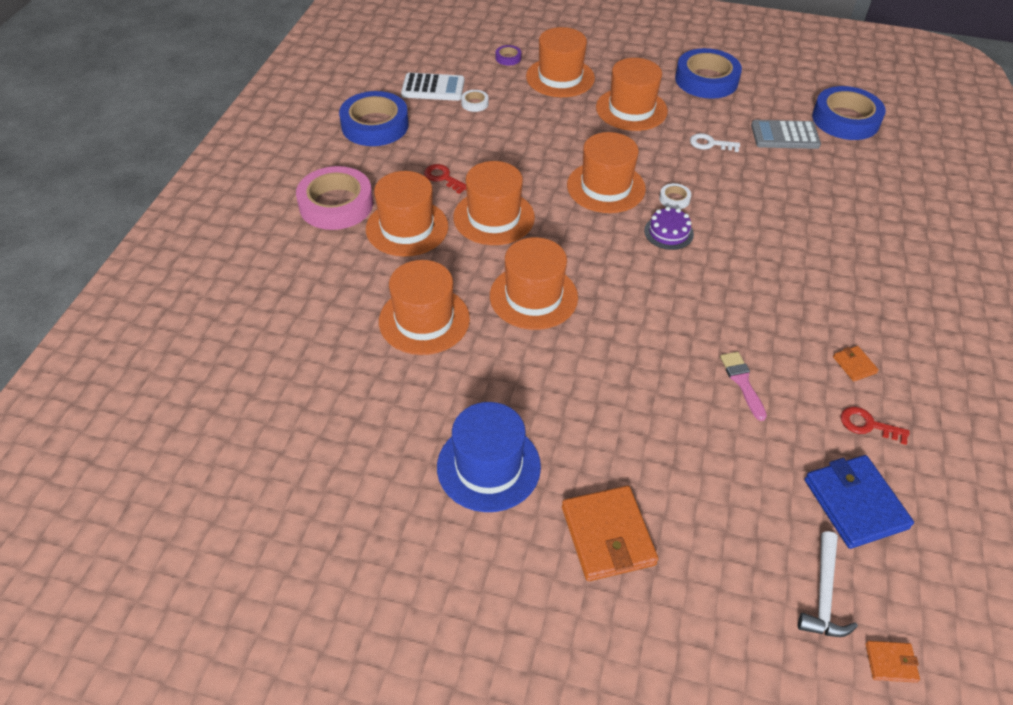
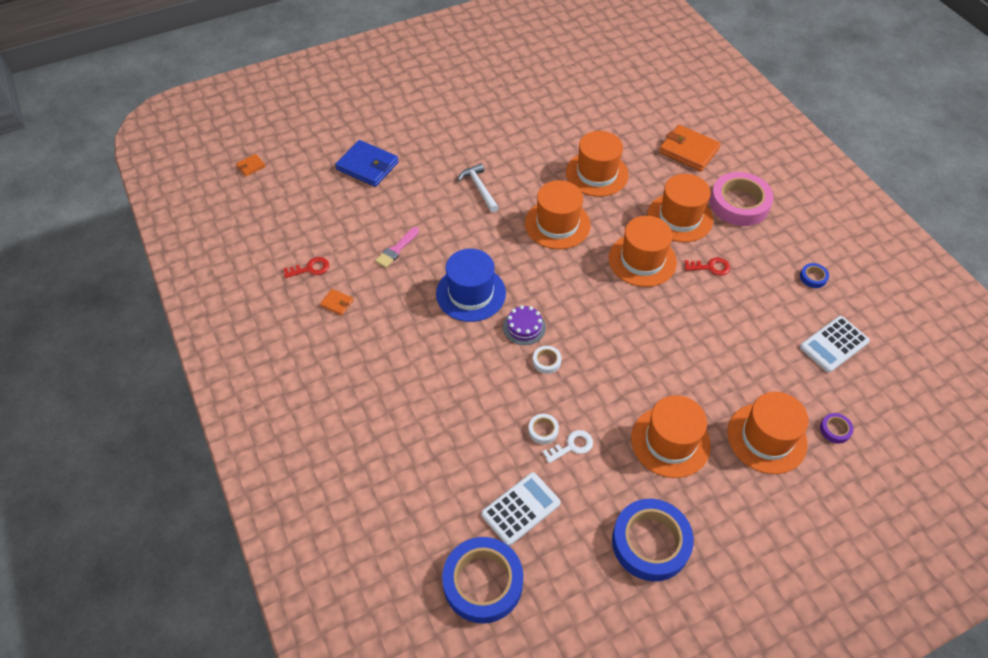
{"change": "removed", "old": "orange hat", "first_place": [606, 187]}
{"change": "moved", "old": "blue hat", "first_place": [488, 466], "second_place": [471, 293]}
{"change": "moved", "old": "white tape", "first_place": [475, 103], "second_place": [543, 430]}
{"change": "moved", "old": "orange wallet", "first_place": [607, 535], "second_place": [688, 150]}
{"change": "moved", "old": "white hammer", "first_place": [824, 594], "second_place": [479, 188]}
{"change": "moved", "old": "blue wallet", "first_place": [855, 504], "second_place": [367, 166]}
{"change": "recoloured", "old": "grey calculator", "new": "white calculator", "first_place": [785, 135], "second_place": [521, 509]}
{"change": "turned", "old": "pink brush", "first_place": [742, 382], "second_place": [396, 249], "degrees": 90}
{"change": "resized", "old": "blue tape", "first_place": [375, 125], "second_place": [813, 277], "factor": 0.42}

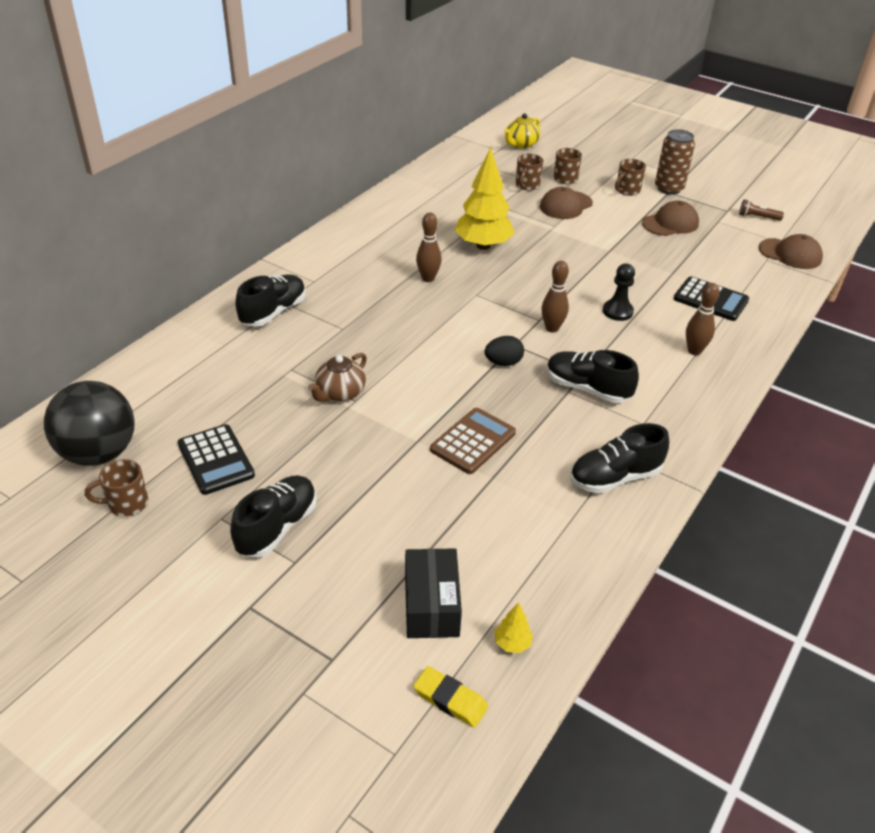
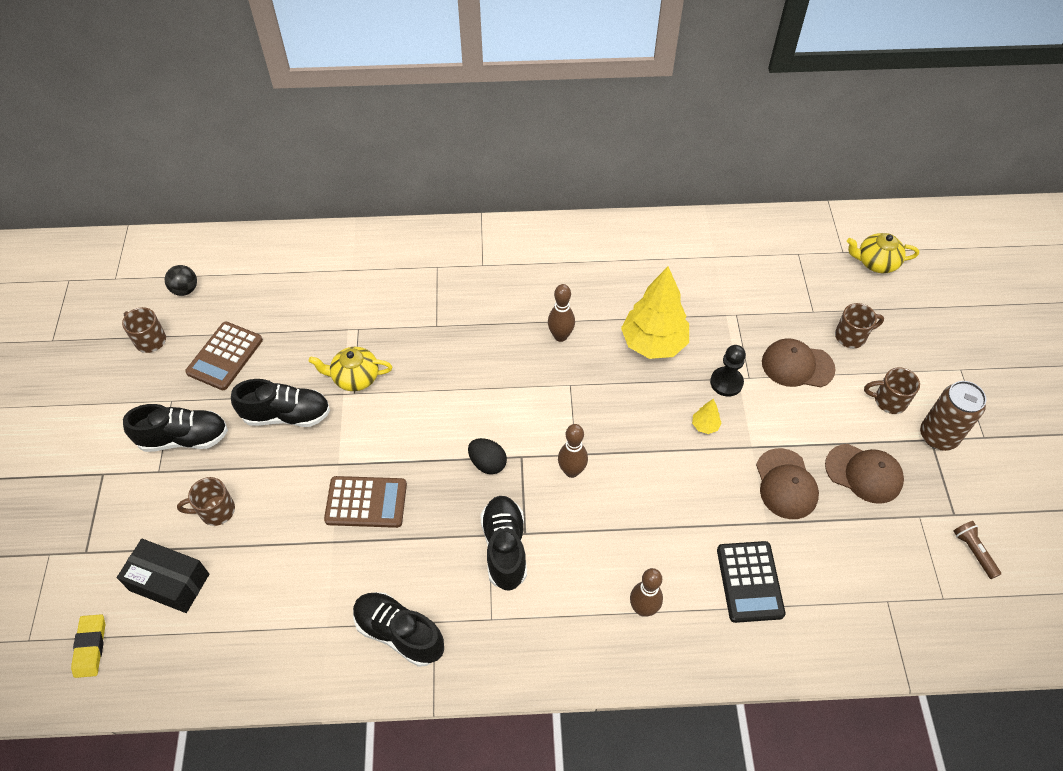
{"change": "moved", "old": "black shoe", "first_place": [273, 312], "second_place": [286, 415]}
{"change": "moved", "old": "yellow tree", "first_place": [512, 643], "second_place": [705, 425]}
{"change": "moved", "old": "brown mug", "first_place": [527, 185], "second_place": [215, 511]}
{"change": "moved", "old": "black pawn", "first_place": [617, 311], "second_place": [726, 382]}
{"change": "moved", "old": "brown cap", "first_place": [790, 254], "second_place": [786, 484]}
{"change": "recoloured", "old": "black calculator", "new": "brown calculator", "first_place": [216, 460], "second_place": [225, 356]}
{"change": "recoloured", "old": "brown teapot", "new": "yellow teapot", "first_place": [340, 393], "second_place": [355, 377]}
{"change": "turned", "old": "black box", "first_place": [431, 605], "second_place": [169, 582], "degrees": 60}
{"change": "resized", "old": "black ball", "first_place": [99, 453], "second_place": [185, 289], "factor": 0.45}

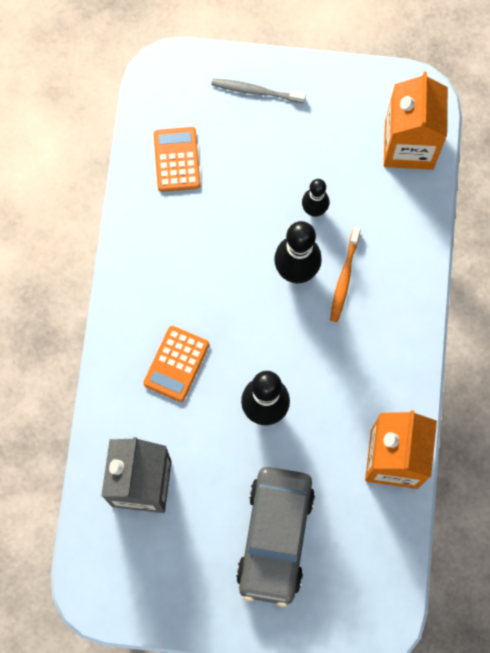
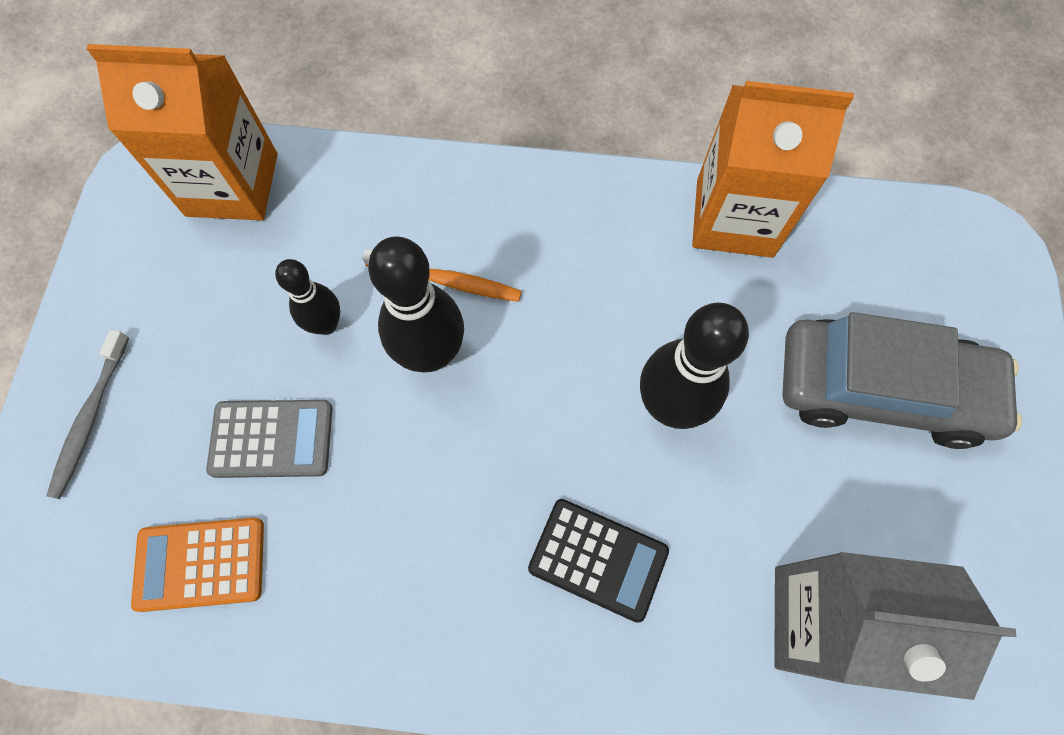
{"change": "added", "new": "grey calculator", "second_place": [272, 439]}
{"change": "recoloured", "old": "orange calculator", "new": "black calculator", "first_place": [176, 364], "second_place": [598, 559]}

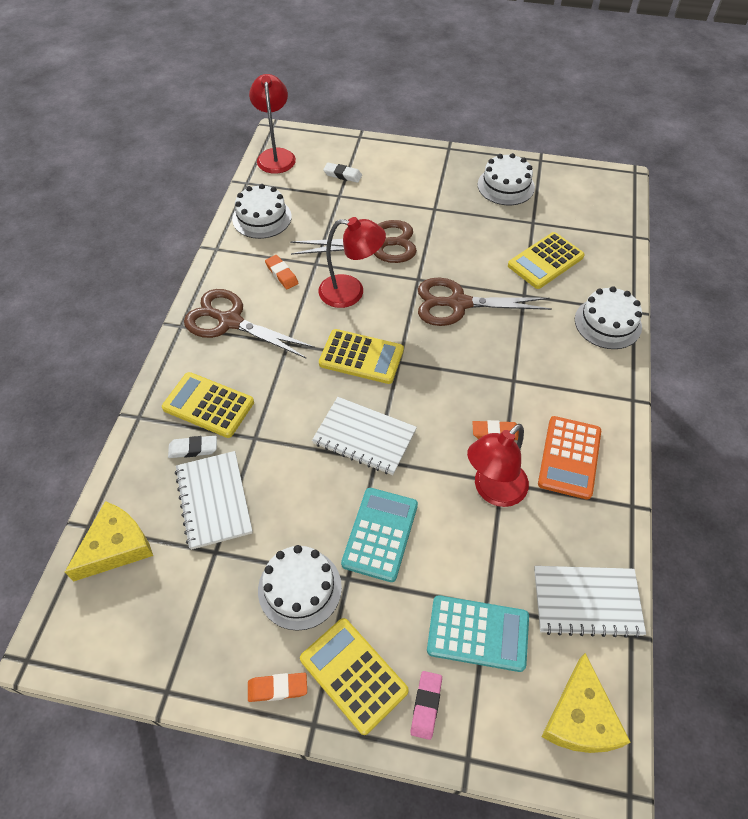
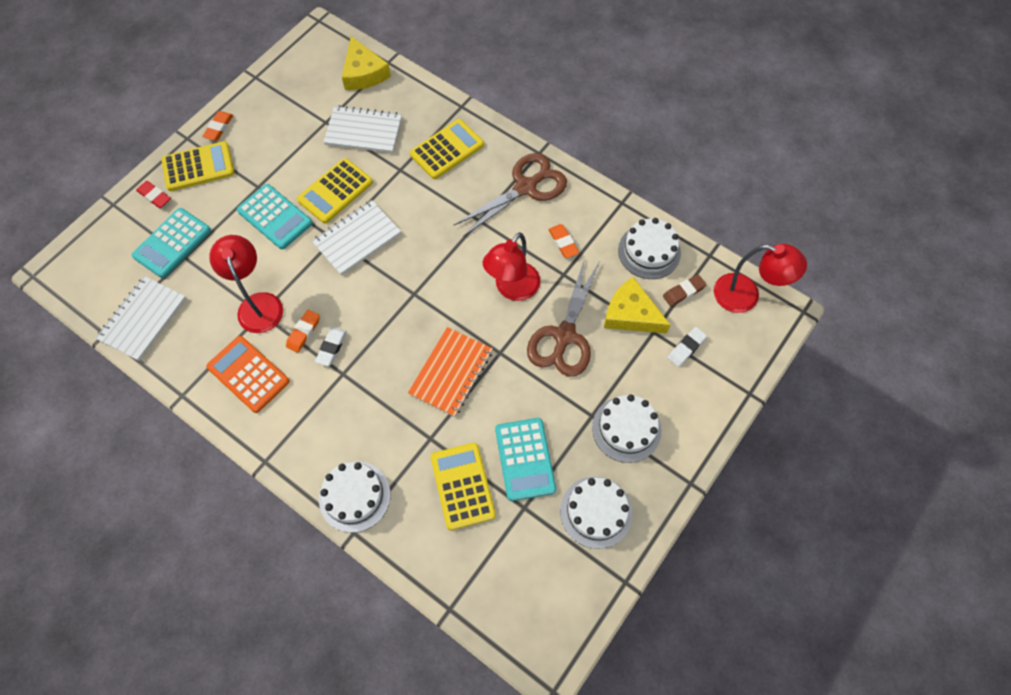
{"change": "added", "new": "turquoise calculator", "second_place": [525, 459]}
{"change": "added", "new": "brown eraser", "second_place": [683, 292]}
{"change": "moved", "old": "white eraser", "first_place": [193, 449], "second_place": [331, 347]}
{"change": "moved", "old": "white cake", "first_place": [299, 588], "second_place": [626, 429]}
{"change": "moved", "old": "yellow calculator", "first_place": [361, 357], "second_place": [335, 191]}
{"change": "moved", "old": "yellow cheese", "first_place": [580, 717], "second_place": [631, 314]}
{"change": "replaced", "old": "brown scissors", "new": "orange notebook", "first_place": [458, 304], "second_place": [451, 372]}
{"change": "recoloured", "old": "pink eraser", "new": "red eraser", "first_place": [426, 705], "second_place": [154, 196]}
{"change": "turned", "old": "orange eraser", "first_place": [282, 274], "second_place": [563, 242], "degrees": 75}

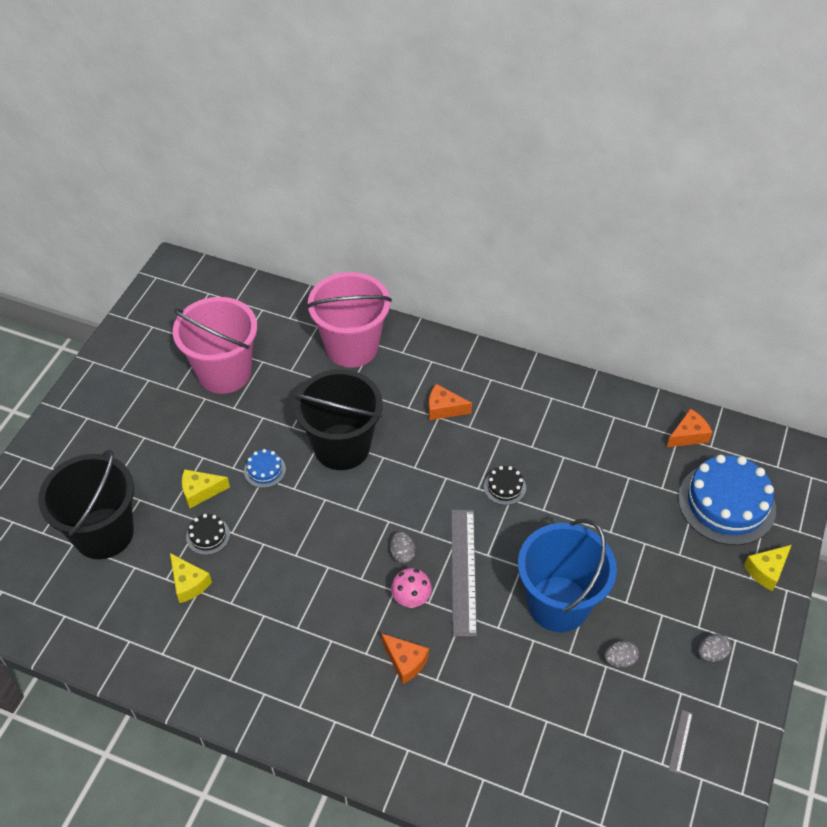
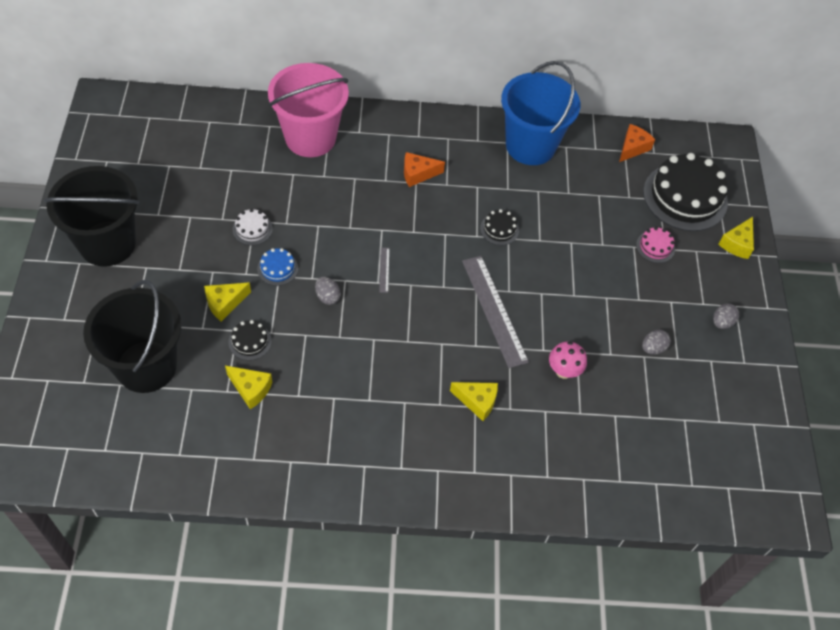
{"change": "removed", "old": "pink bucket", "first_place": [224, 372]}
{"change": "added", "new": "white cake", "second_place": [252, 229]}
{"change": "added", "new": "pink cake", "second_place": [655, 247]}
{"change": "moved", "old": "black bucket", "first_place": [342, 447], "second_place": [107, 244]}
{"change": "moved", "old": "grey egg", "first_place": [402, 554], "second_place": [327, 297]}
{"change": "moved", "old": "pink mushroom", "first_place": [411, 600], "second_place": [563, 371]}
{"change": "moved", "old": "blue bucket", "first_place": [558, 604], "second_place": [530, 146]}
{"change": "moved", "old": "grey ruler", "first_place": [680, 741], "second_place": [384, 270]}
{"change": "recoloured", "old": "orange cheese", "new": "yellow cheese", "first_place": [405, 662], "second_place": [477, 401]}
{"change": "recoloured", "old": "blue cake", "new": "black cake", "first_place": [726, 503], "second_place": [685, 197]}

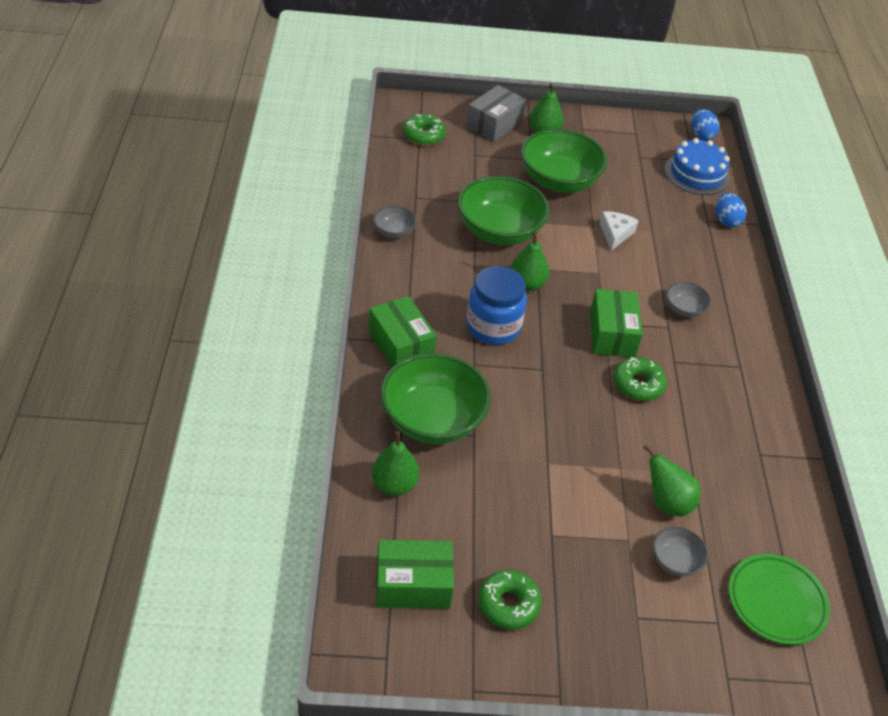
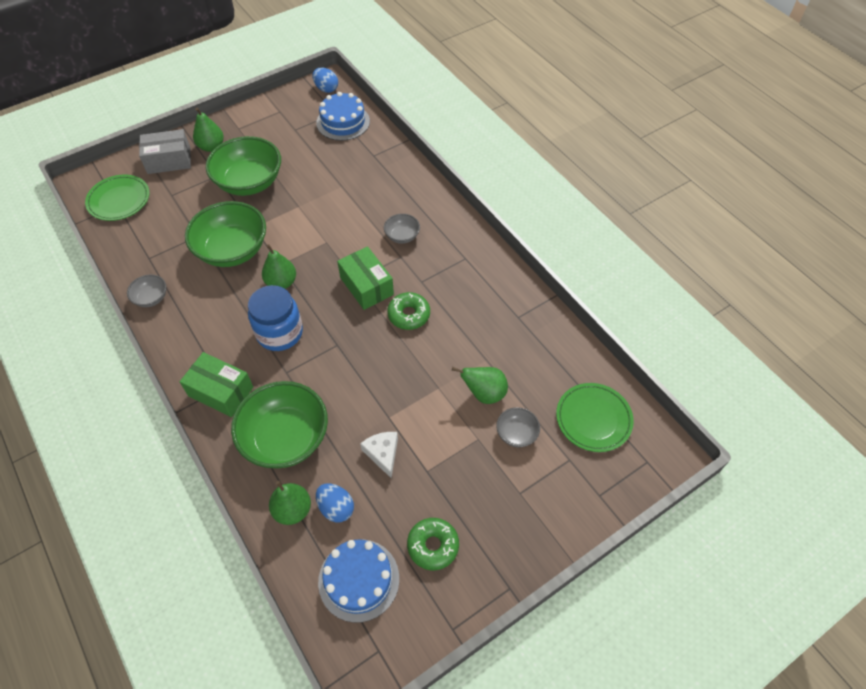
{"change": "moved", "old": "white cheese", "first_place": [615, 234], "second_place": [383, 453]}
{"change": "moved", "old": "blue egg", "first_place": [726, 221], "second_place": [336, 508]}
{"change": "replaced", "old": "green box", "new": "blue cake", "first_place": [413, 584], "second_place": [359, 580]}
{"change": "replaced", "old": "green donut", "new": "green plate", "first_place": [423, 135], "second_place": [119, 200]}
{"change": "turned", "old": "grey box", "first_place": [494, 124], "second_place": [169, 160], "degrees": 75}

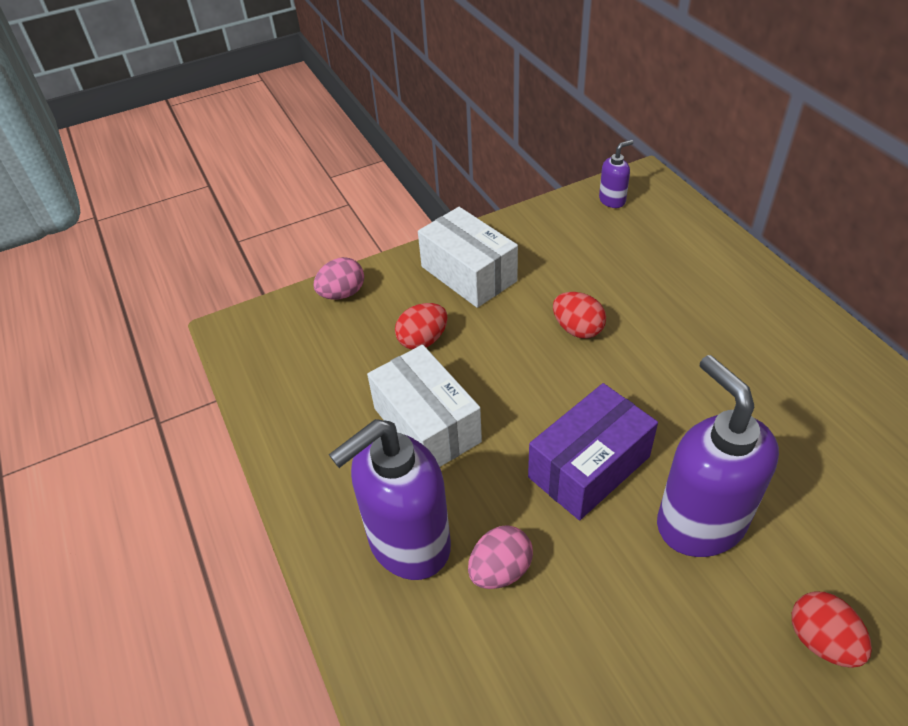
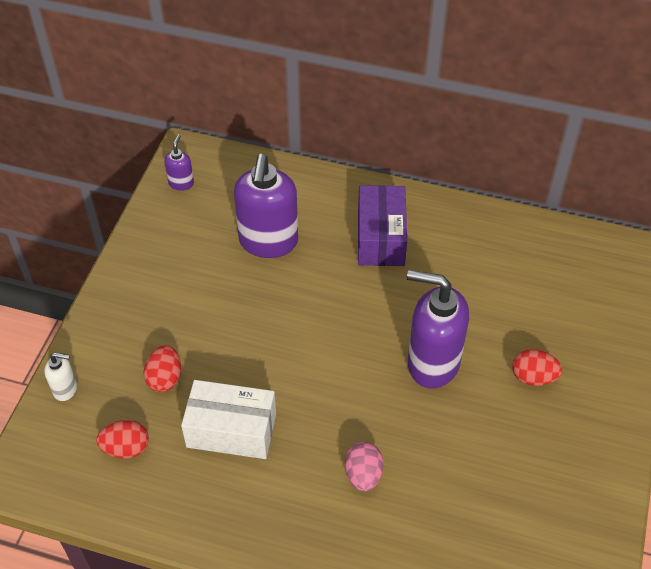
{"change": "removed", "old": "white box", "first_place": [468, 274]}
{"change": "moved", "old": "purple soap dispenser", "first_place": [408, 543], "second_place": [268, 242]}
{"change": "moved", "old": "purple box", "first_place": [589, 467], "second_place": [380, 238]}
{"change": "moved", "old": "red egg", "first_place": [577, 329], "second_place": [126, 448]}
{"change": "replaced", "old": "pink egg", "new": "white soap dispenser", "first_place": [342, 294], "second_place": [65, 389]}

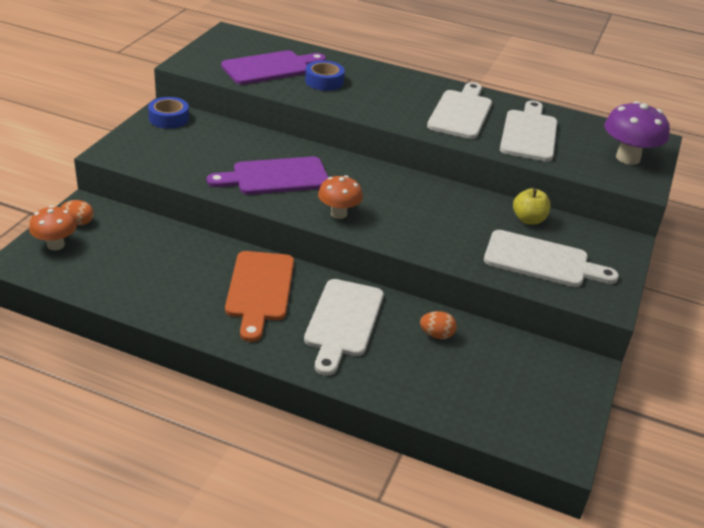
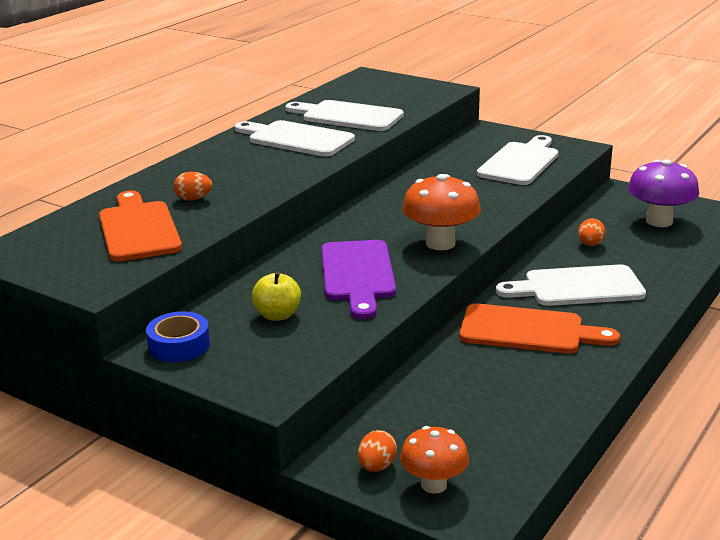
{"change": "moved", "old": "yellow apple", "first_place": [528, 219], "second_place": [277, 315]}
{"change": "moved", "old": "purple mushroom", "first_place": [627, 158], "second_place": [659, 221]}
{"change": "replaced", "old": "blue tape", "new": "orange egg", "first_place": [324, 81], "second_place": [193, 199]}
{"change": "recoloured", "old": "purple cutting board", "new": "orange cutting board", "first_place": [270, 68], "second_place": [138, 229]}
{"change": "turned", "old": "white cutting board", "first_place": [343, 322], "second_place": [577, 287], "degrees": 150}
{"change": "resized", "old": "orange mushroom", "first_place": [338, 214], "second_place": [440, 243], "factor": 1.51}

